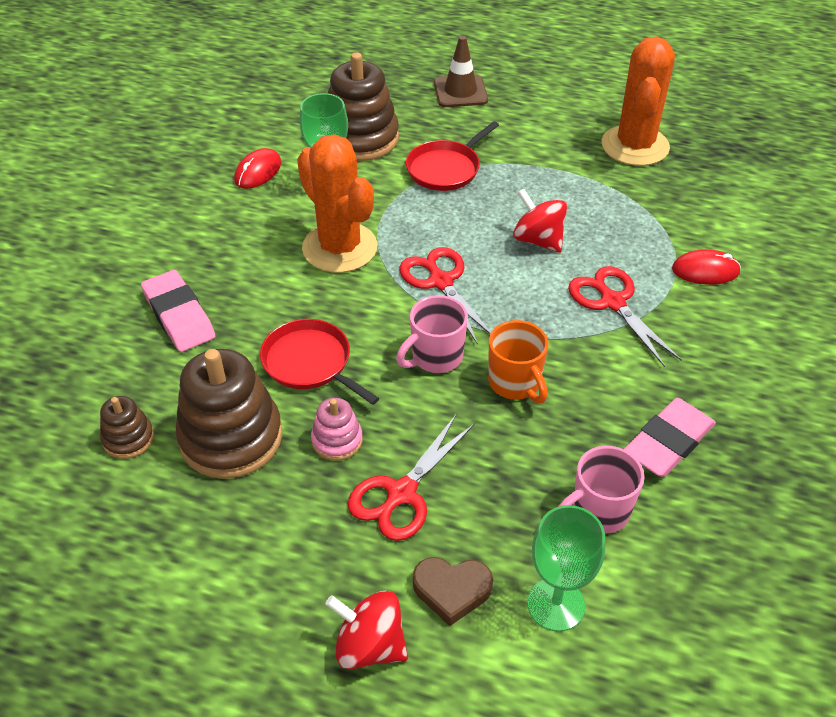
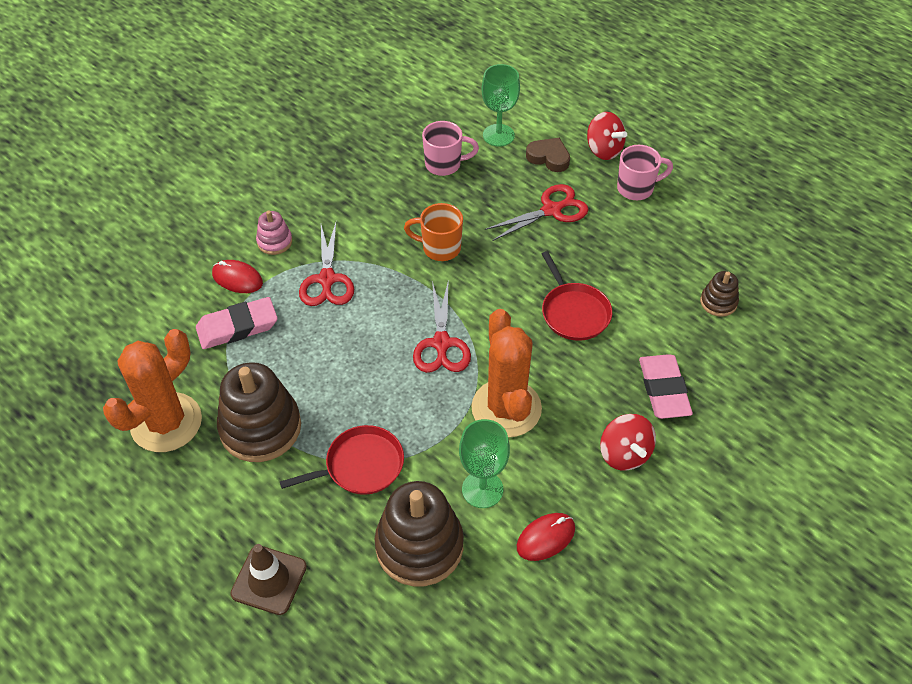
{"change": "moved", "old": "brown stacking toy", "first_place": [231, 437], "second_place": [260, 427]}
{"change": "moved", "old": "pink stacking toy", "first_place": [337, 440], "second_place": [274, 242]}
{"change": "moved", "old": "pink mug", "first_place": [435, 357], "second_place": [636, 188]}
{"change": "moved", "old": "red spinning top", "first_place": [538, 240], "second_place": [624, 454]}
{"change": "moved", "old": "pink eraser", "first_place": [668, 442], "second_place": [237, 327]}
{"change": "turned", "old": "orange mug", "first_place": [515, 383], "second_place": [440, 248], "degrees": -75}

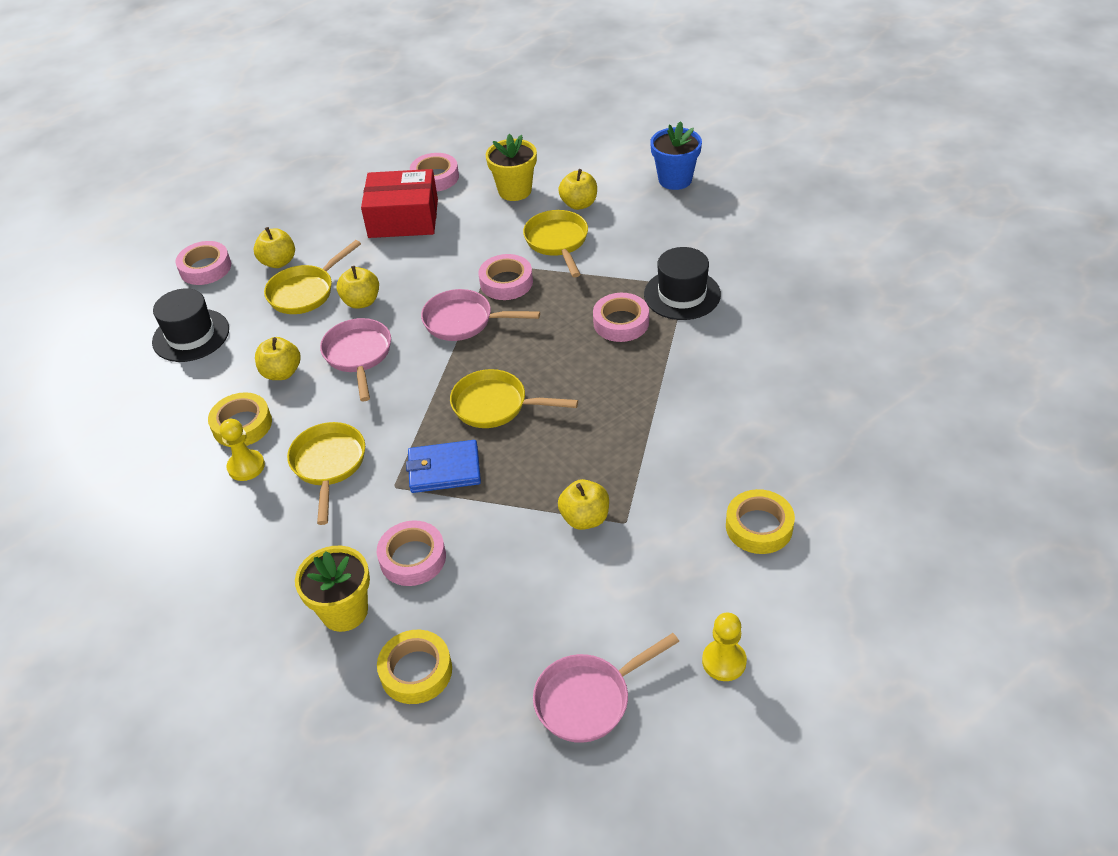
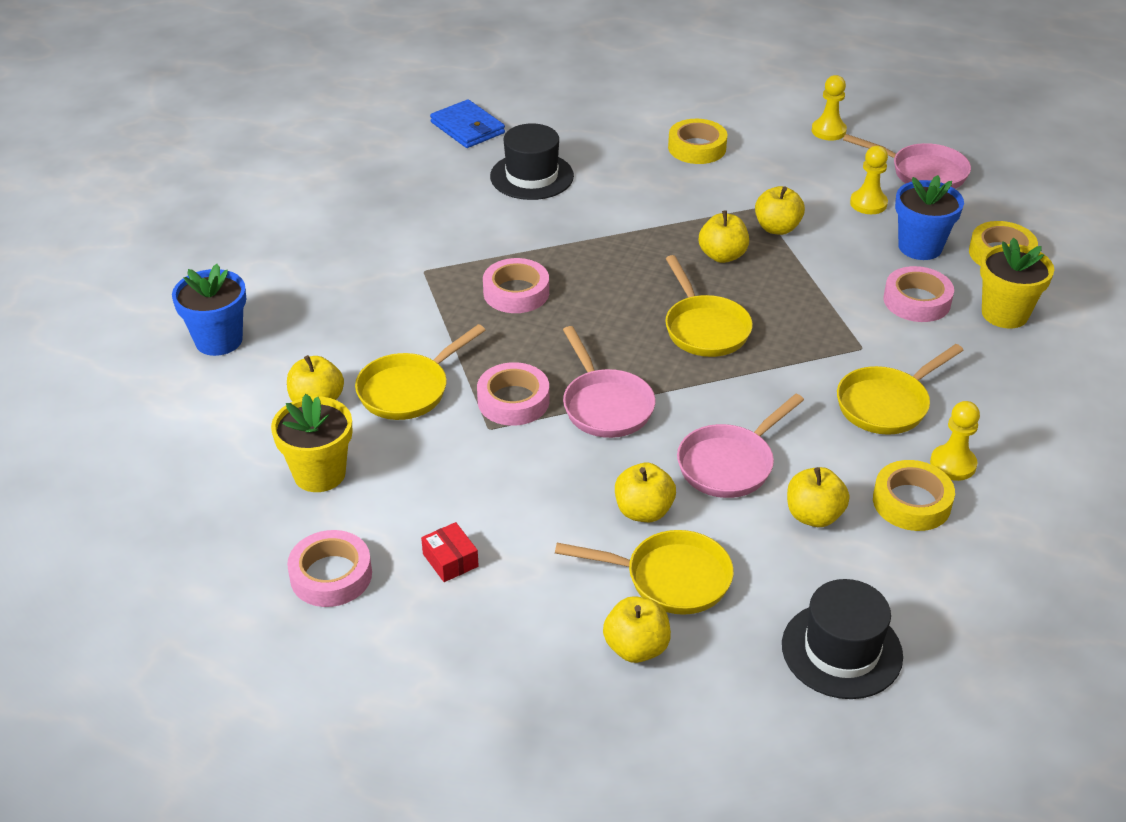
{"change": "removed", "old": "pink tape", "first_place": [205, 268]}
{"change": "added", "new": "yellow apple", "second_place": [722, 255]}
{"change": "added", "new": "yellow pawn", "second_place": [868, 203]}
{"change": "added", "new": "blue flower pot", "second_place": [920, 247]}
{"change": "moved", "old": "blue wallet", "first_place": [444, 469], "second_place": [468, 128]}
{"change": "moved", "old": "black hat", "first_place": [682, 294], "second_place": [532, 176]}
{"change": "resized", "old": "red box", "first_place": [403, 218], "second_place": [450, 560], "factor": 0.42}

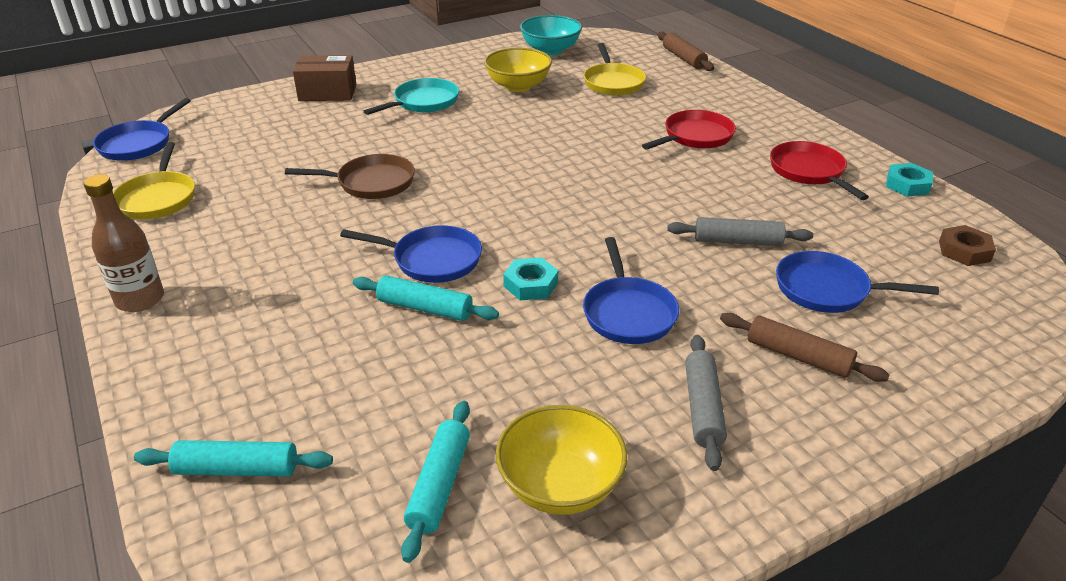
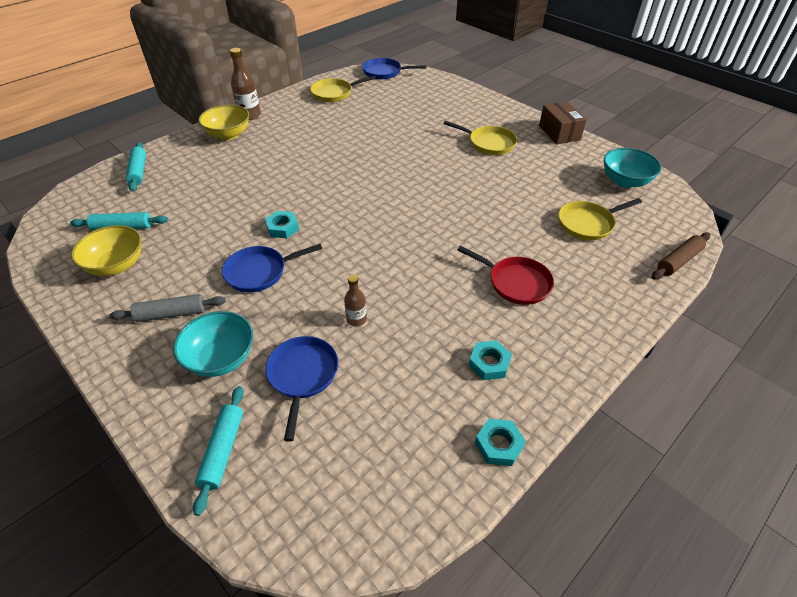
{"change": "removed", "old": "brown pan", "first_place": [371, 183]}
{"change": "removed", "old": "blue pan", "first_place": [432, 260]}
{"change": "removed", "old": "brown nut", "first_place": [964, 251]}
{"change": "moved", "old": "brown box", "first_place": [327, 93], "second_place": [559, 133]}
{"change": "moved", "old": "turquoise rolling pin", "first_place": [425, 308], "second_place": [223, 450]}
{"change": "moved", "old": "yellow bowl", "first_place": [518, 86], "second_place": [228, 135]}
{"change": "replaced", "old": "grey rolling pin", "new": "brown bottle", "first_place": [737, 241], "second_place": [356, 319]}
{"change": "replaced", "old": "brown rolling pin", "new": "turquoise bowl", "first_place": [798, 356], "second_place": [221, 358]}
{"change": "replaced", "old": "red pan", "new": "turquoise nut", "first_place": [809, 172], "second_place": [489, 363]}
{"change": "recoloured", "old": "turquoise pan", "new": "yellow pan", "first_place": [423, 102], "second_place": [489, 143]}

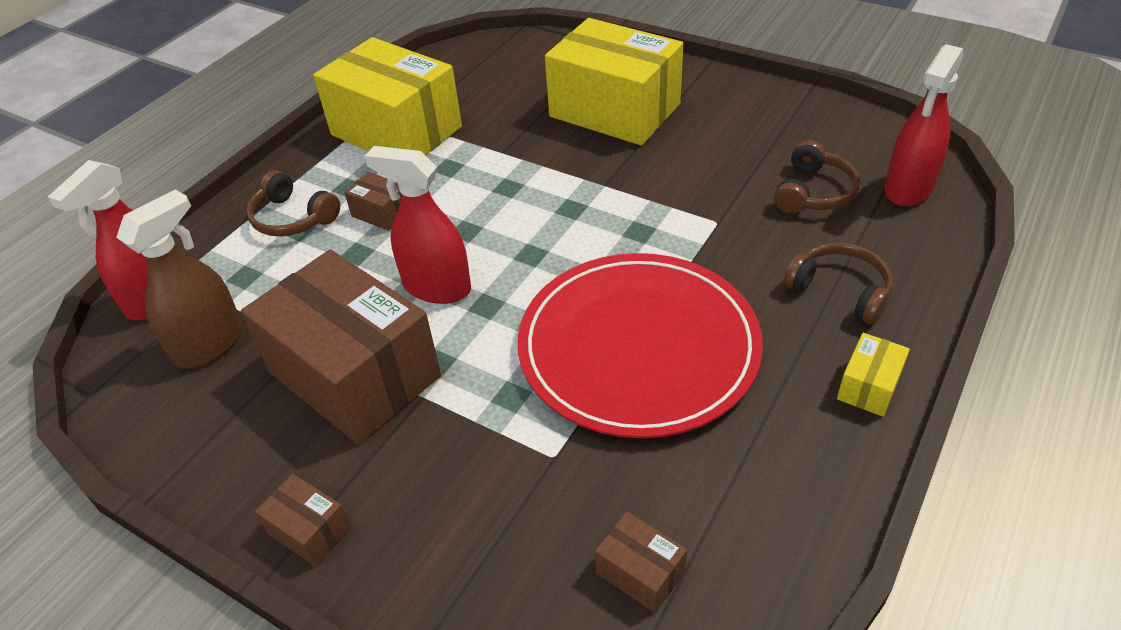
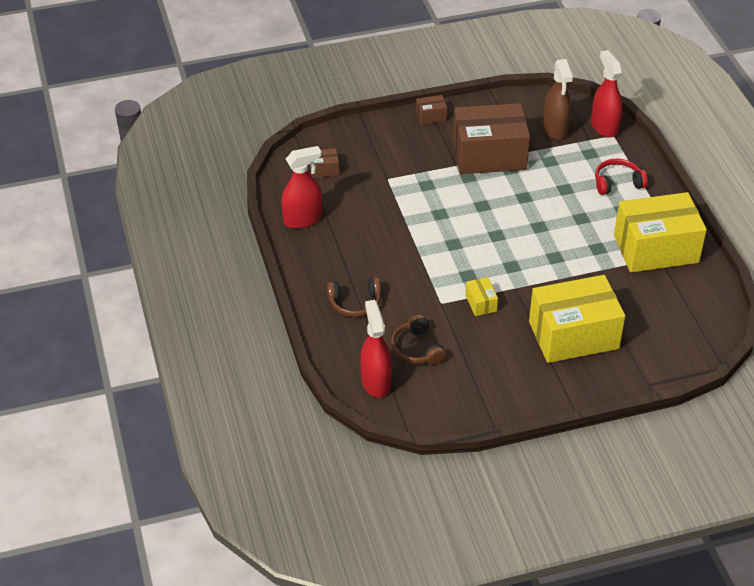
{"change": "removed", "old": "brown box", "first_place": [381, 213]}
{"change": "removed", "old": "red plate", "first_place": [638, 347]}
{"change": "moved", "old": "red spray bottle", "first_place": [436, 287], "second_place": [302, 219]}
{"change": "moved", "old": "yellow box", "first_place": [868, 386], "second_place": [481, 303]}
{"change": "recoloured", "old": "brown headphones", "new": "red headphones", "first_place": [293, 218], "second_place": [617, 183]}

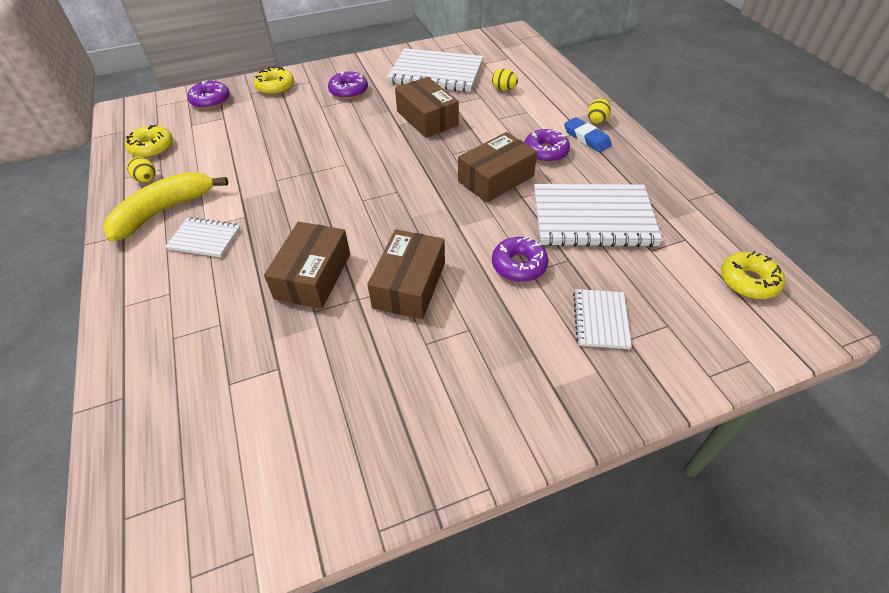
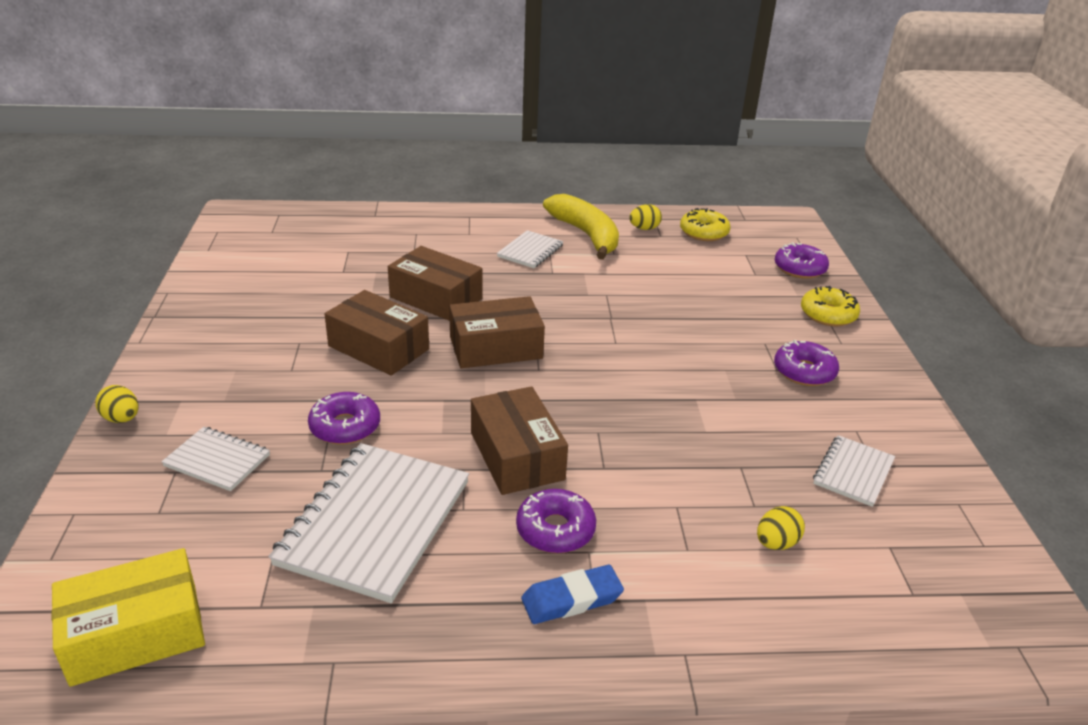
{"change": "moved", "old": "brown box", "first_place": [427, 118], "second_place": [496, 347]}
{"change": "moved", "old": "yellow egg", "first_place": [597, 120], "second_place": [121, 419]}
{"change": "replaced", "old": "yellow donut", "new": "yellow box", "first_place": [748, 281], "second_place": [135, 633]}
{"change": "resized", "old": "white notebook", "first_place": [436, 73], "second_place": [853, 472], "factor": 0.51}

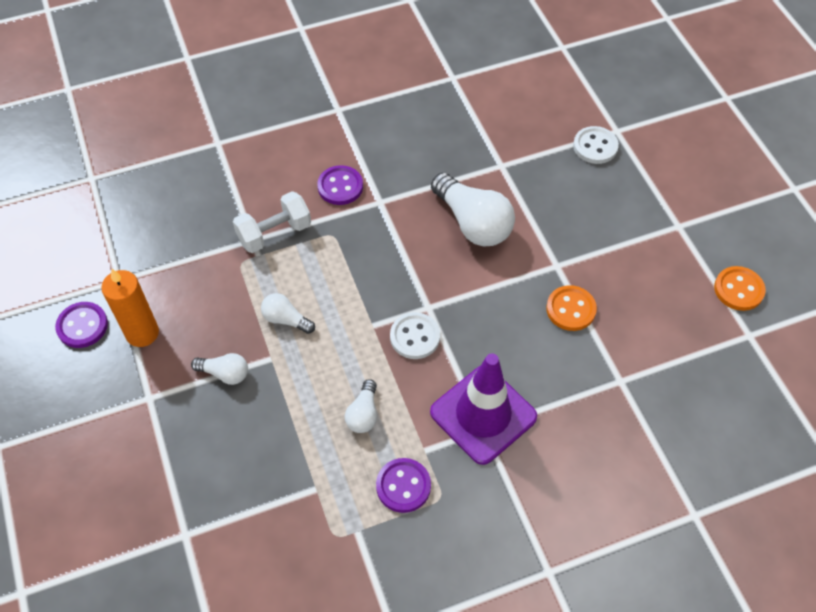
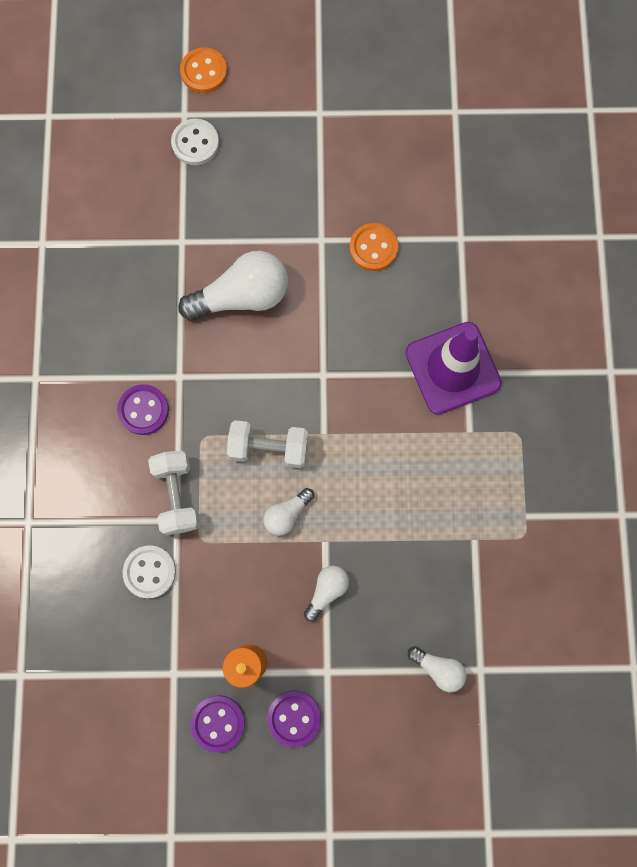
{"change": "added", "new": "white dumbbell", "second_place": [269, 448]}
{"change": "moved", "old": "white light bulb", "first_place": [363, 414], "second_place": [438, 668]}
{"change": "moved", "old": "purple button", "first_place": [403, 486], "second_place": [294, 718]}
{"change": "moved", "old": "white button", "first_place": [415, 337], "second_place": [150, 572]}
{"change": "moved", "old": "orange button", "first_place": [738, 289], "second_place": [204, 72]}

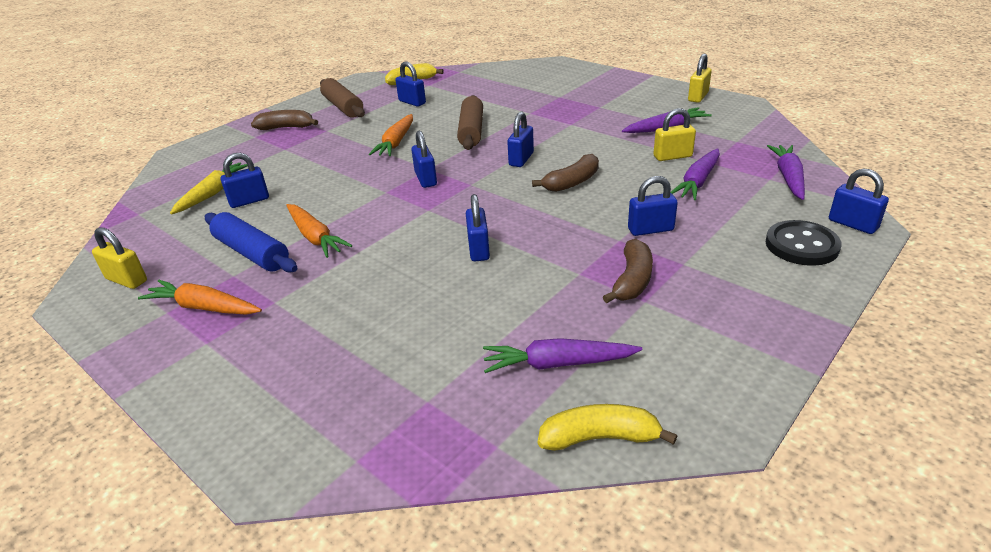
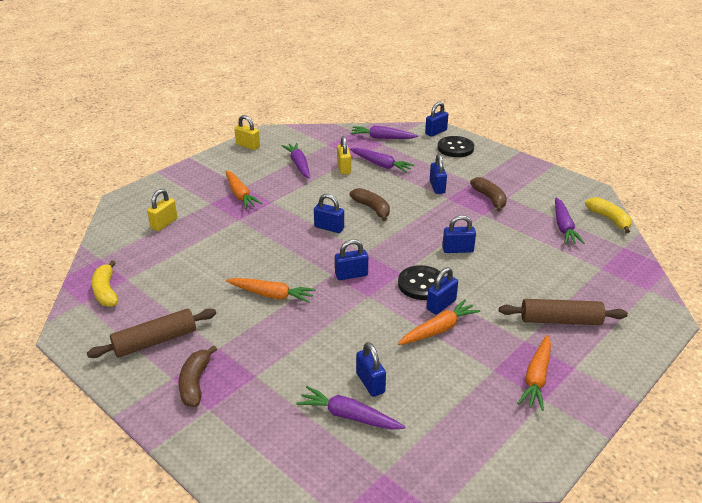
{"change": "removed", "old": "blue rolling pin", "first_place": [252, 253]}
{"change": "added", "new": "orange carrot", "second_place": [240, 195]}
{"change": "added", "new": "black button", "second_place": [421, 284]}
{"change": "moved", "old": "yellow padlock", "first_place": [127, 280], "second_place": [164, 223]}
{"change": "moved", "old": "blue padlock", "first_place": [412, 102], "second_place": [441, 305]}
{"change": "moved", "old": "brown rolling pin", "first_place": [471, 131], "second_place": [560, 320]}
{"change": "recoloured", "old": "yellow carrot", "new": "purple carrot", "first_place": [213, 193], "second_place": [348, 416]}
{"change": "turned", "old": "yellow banana", "first_place": [600, 437], "second_place": [609, 219], "degrees": 150}
{"change": "turned", "old": "brown banana", "first_place": [632, 280], "second_place": [490, 199], "degrees": 45}

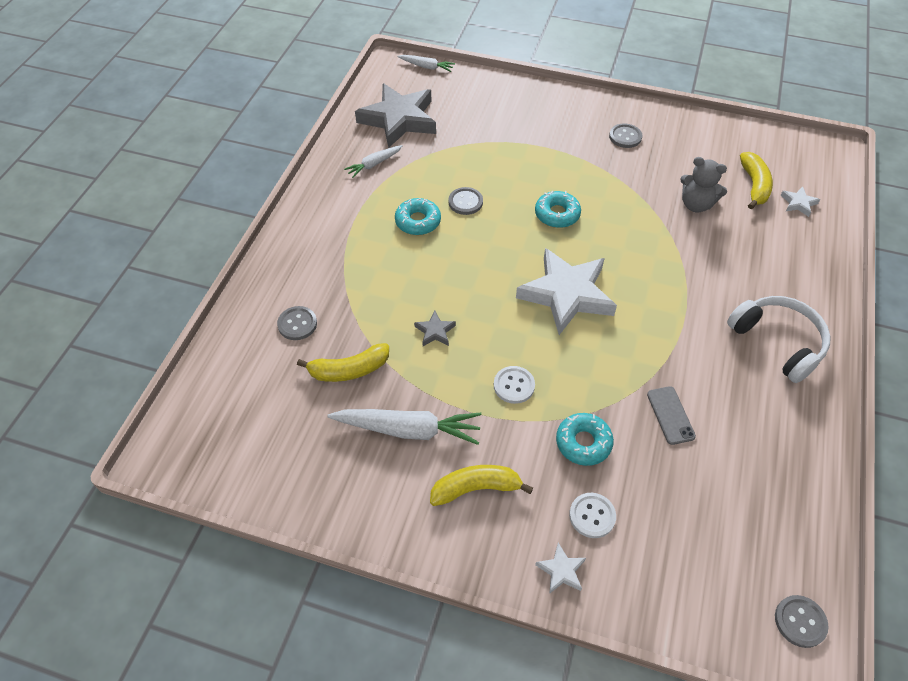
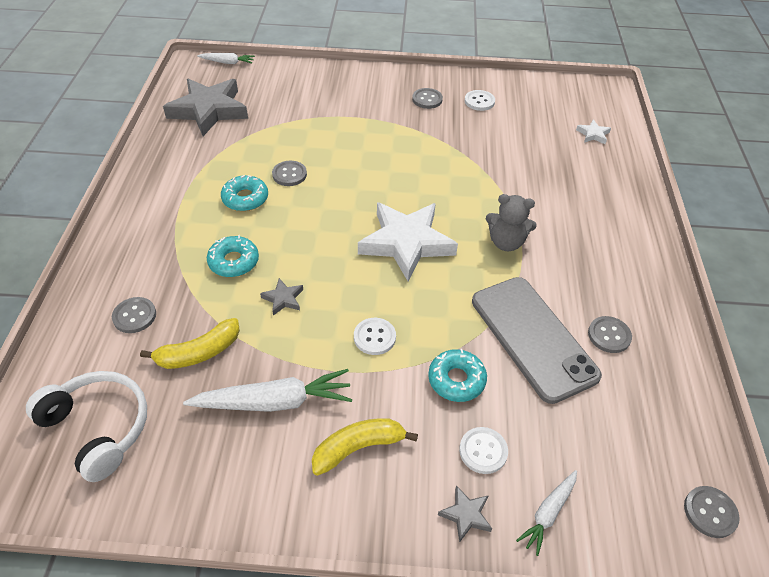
{"change": "removed", "old": "yellow banana", "first_place": [754, 185]}
{"change": "added", "new": "white button", "second_place": [479, 101]}
{"change": "added", "new": "grey button", "second_place": [609, 335]}
{"change": "moved", "old": "white carrot", "first_place": [374, 164], "second_place": [548, 513]}
{"change": "moved", "old": "turquoise donut", "first_place": [557, 214], "second_place": [234, 261]}
{"change": "moved", "old": "grey teddy bear", "first_place": [696, 204], "second_place": [506, 242]}
{"change": "moved", "old": "white headphones", "first_place": [778, 342], "second_place": [98, 427]}
{"change": "recoloured", "old": "white star", "new": "grey star", "first_place": [561, 570], "second_place": [466, 515]}
{"change": "resized", "old": "grey phone", "first_place": [670, 415], "second_place": [533, 337], "factor": 2.3}

